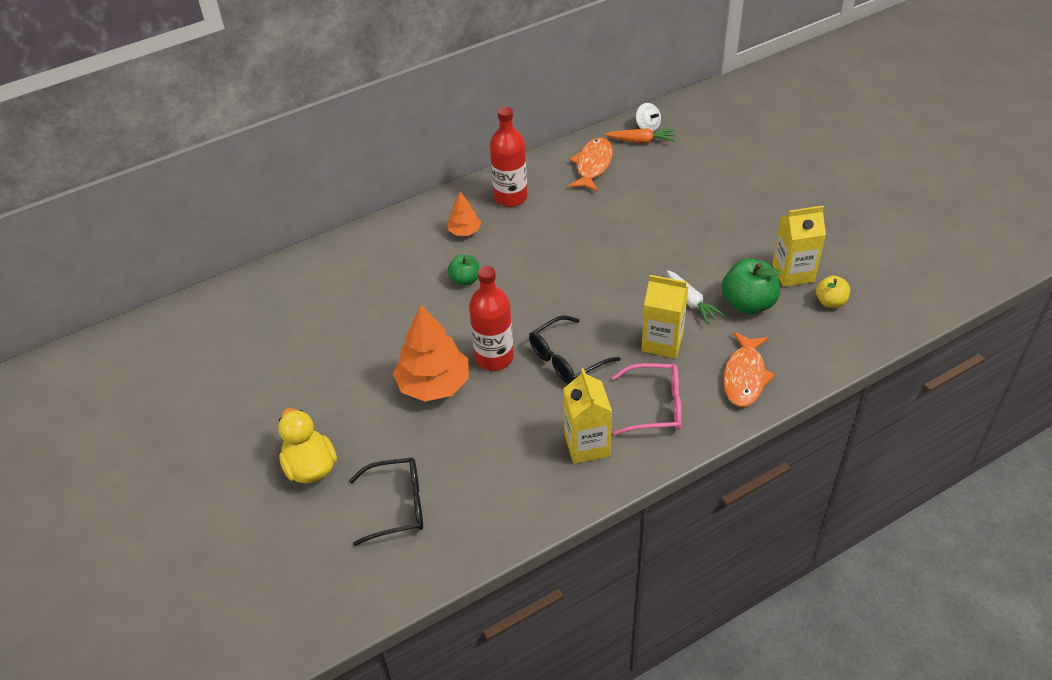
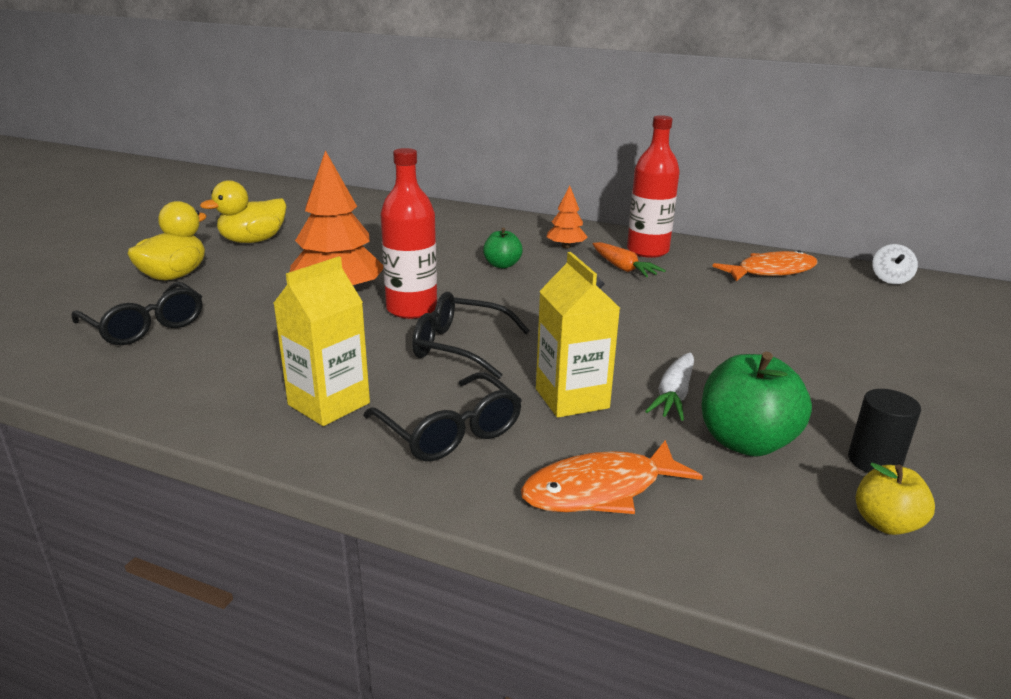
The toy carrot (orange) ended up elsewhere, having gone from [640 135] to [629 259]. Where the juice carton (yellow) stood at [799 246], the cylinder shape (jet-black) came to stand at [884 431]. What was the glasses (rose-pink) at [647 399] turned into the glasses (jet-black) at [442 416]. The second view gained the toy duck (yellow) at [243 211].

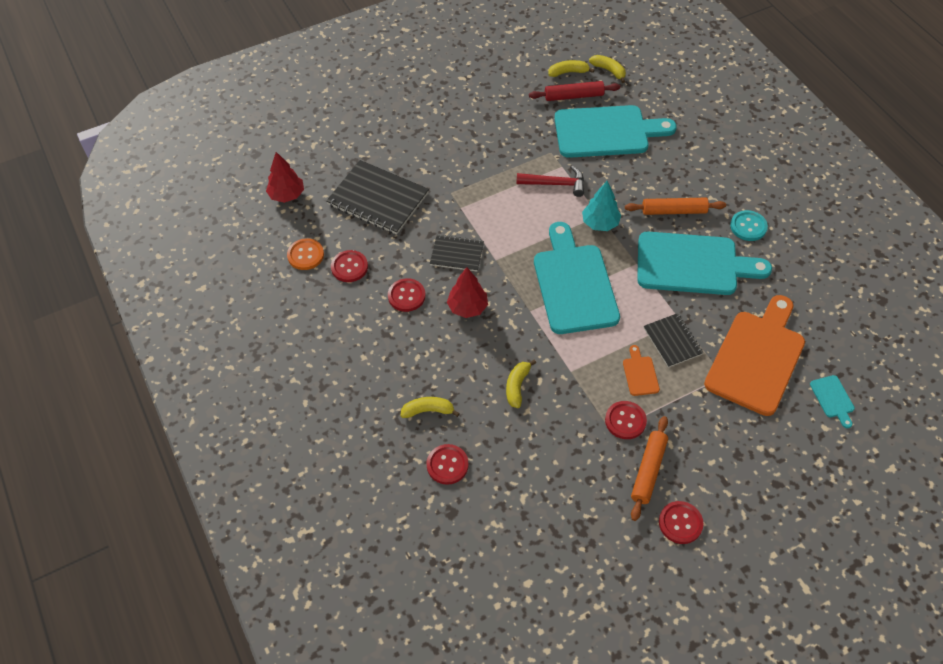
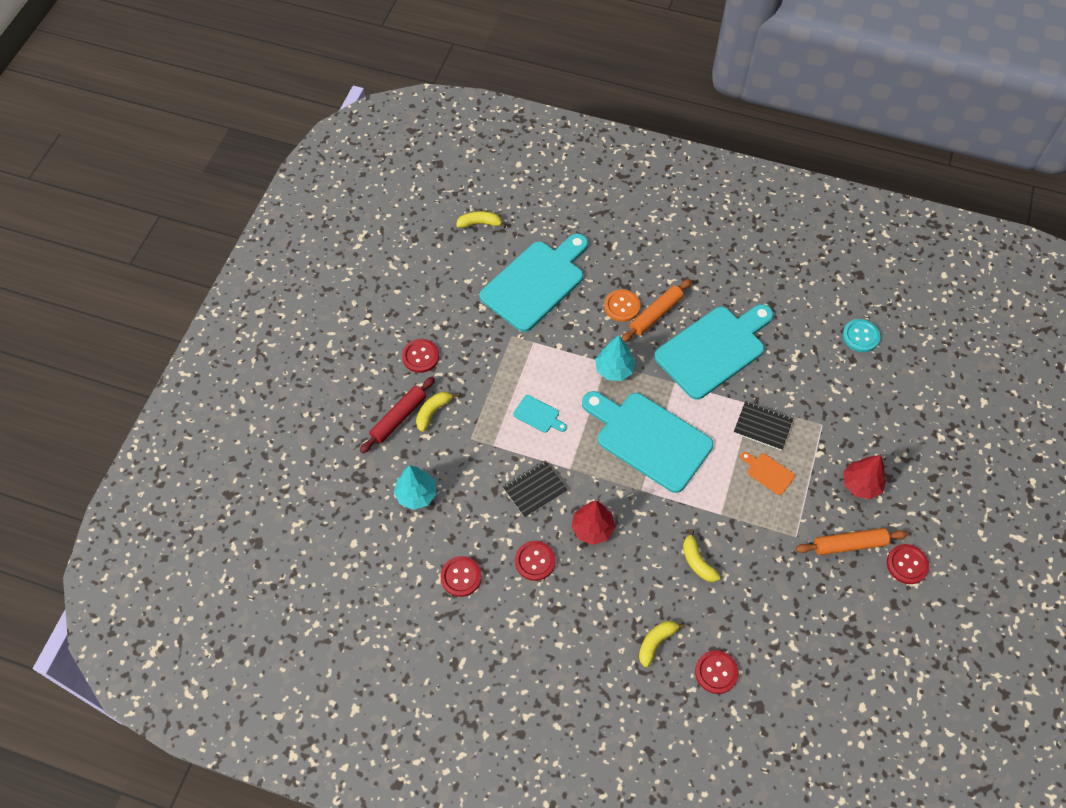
The banana fruit (yellow) ended up elsewhere, having gone from [571 68] to [437 412]. The pastry roller (crimson) ended up elsewhere, having gone from [574 91] to [397 415]. The toy tree (crimson) ended up elsewhere, having gone from [285 177] to [864 477]. Where the notebook (jet-black) stood at [377 197], the toy tree (teal) came to stand at [415 487]. The second view lost the hammer (crimson) at [550 181]. The sewing button (teal) ended up elsewhere, having gone from [749 225] to [861 335]. The sewing button (orange) ended up elsewhere, having gone from [305 254] to [622 305]. The second view lost the cutting board (orange) at [754 355]. The cutting board (teal) ended up elsewhere, having gone from [832 401] to [540 414]. The sewing button (crimson) ended up elsewhere, having gone from [626 420] to [420 356]. The pastry roller (orange) at [649 468] ended up facing another way, 75 degrees counterclockwise from before.

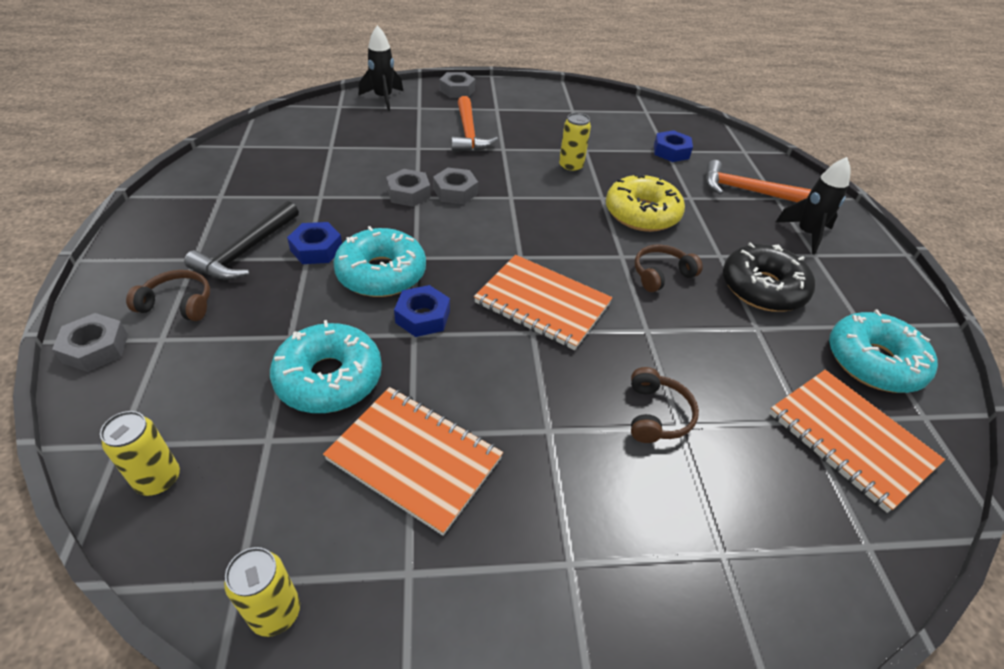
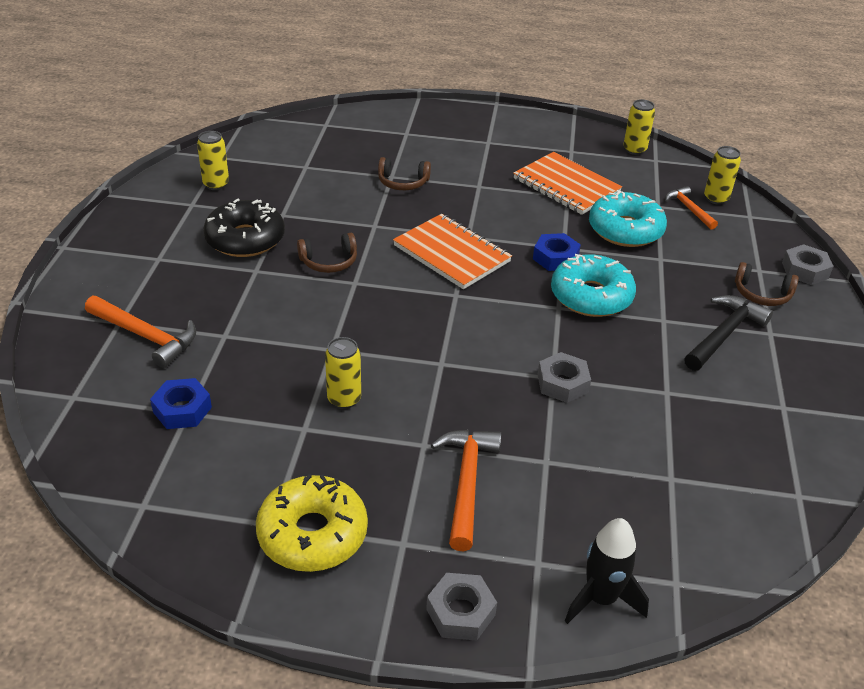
The second view lost the toy rocket (jet-black) at [813 206]. The second view lost the hex nut (grey) at [455 186]. The glazed donut (yellow) ended up elsewhere, having gone from [645 202] to [312 523]. The second view lost the hex nut (blue) at [314 243]. Where the glazed donut (teal) stood at [883 351], the tin (yellow) came to stand at [213 160]. The headphones (dark brown) at [665 405] ended up facing another way, 105 degrees counterclockwise from before. The second view lost the notebook (orange) at [857 441]. The second view gained the hammer (orange) at [691 208].

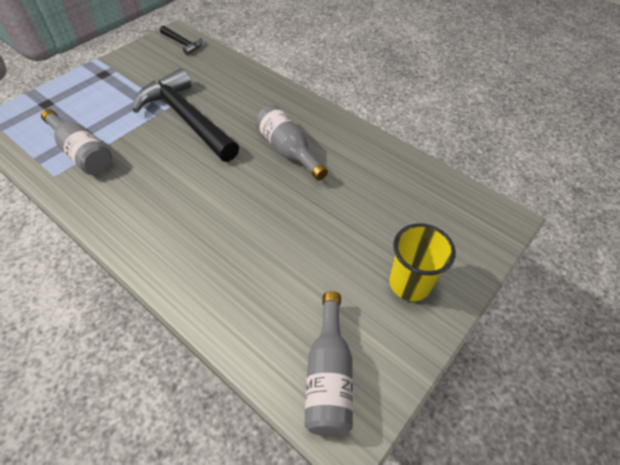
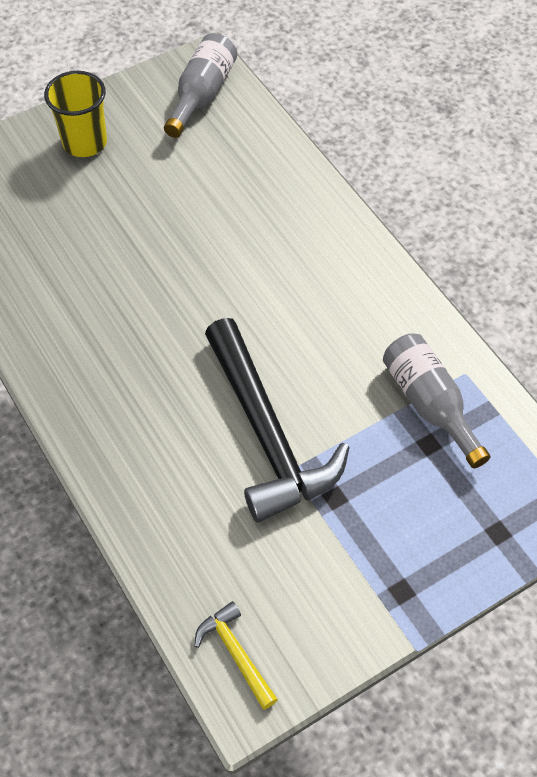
What was the hammer (jet-black) at [181 40] turned into the hammer (yellow) at [236 655]. The second view lost the bottle (grey) at [291 143].

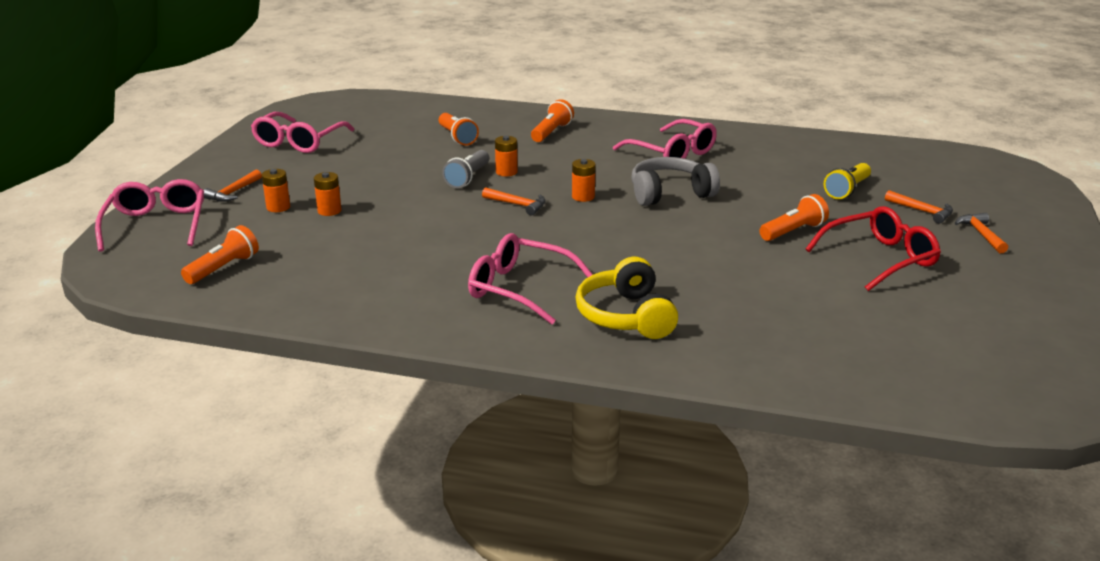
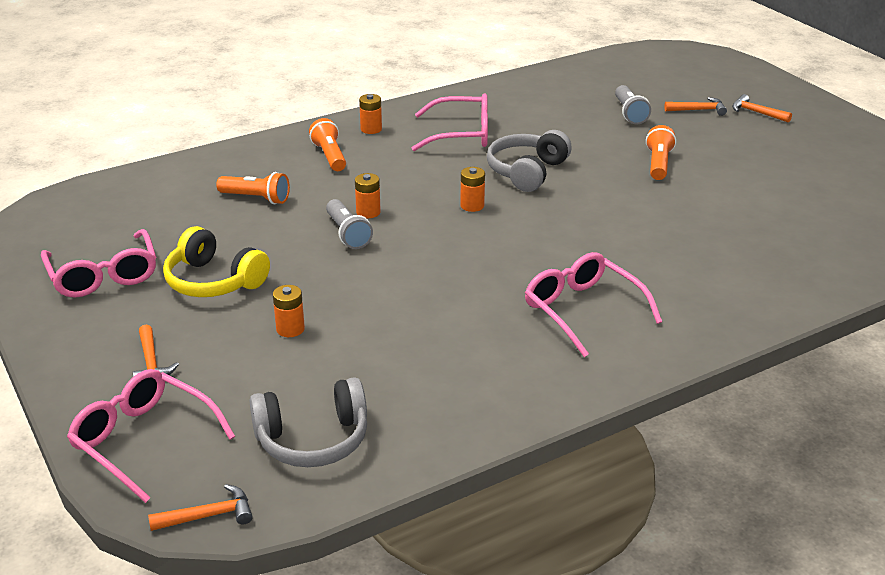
What was the torch (yellow) at [847 181] turned into the torch (grey) at [633 104]. The power cell (orange) ended up elsewhere, having gone from [276 190] to [370 114]. The hammer (orange) ended up elsewhere, having gone from [514 201] to [200 507]. The second view lost the glasses (crimson) at [873 248]. Where the torch (orange) stood at [220 254], the headphones (grey) came to stand at [308 422]. The glasses (rose-pink) at [530 279] ended up facing another way, 75 degrees clockwise from before. The headphones (yellow) ended up elsewhere, having gone from [627 298] to [216 261].

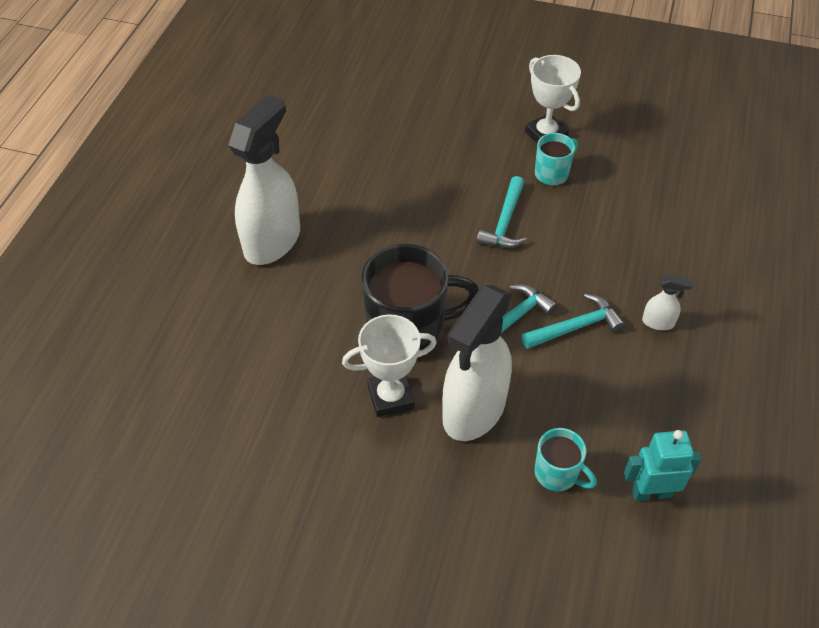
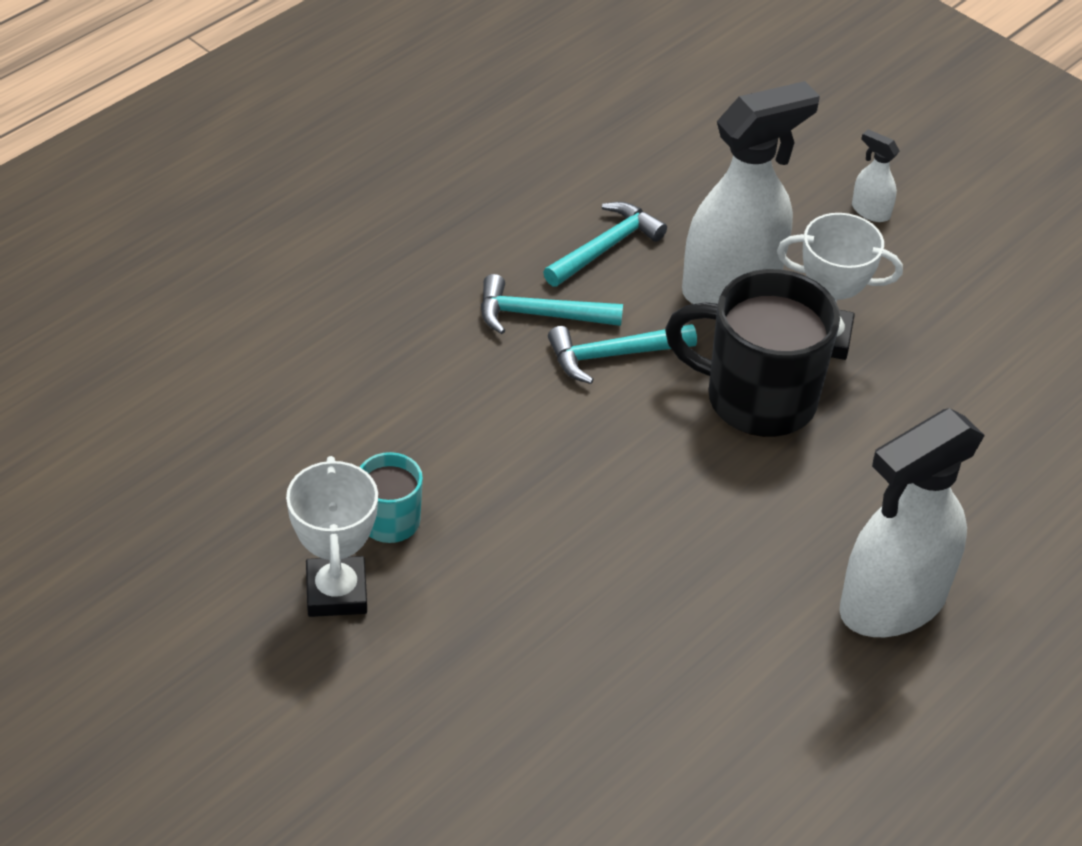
The hammer (teal) ended up elsewhere, having gone from [502 212] to [605 244]. The spray cleaner (white) ended up elsewhere, having gone from [667 302] to [876 175]. The second view lost the mug (teal) at [566 459]. The second view lost the robot (teal) at [663 465].

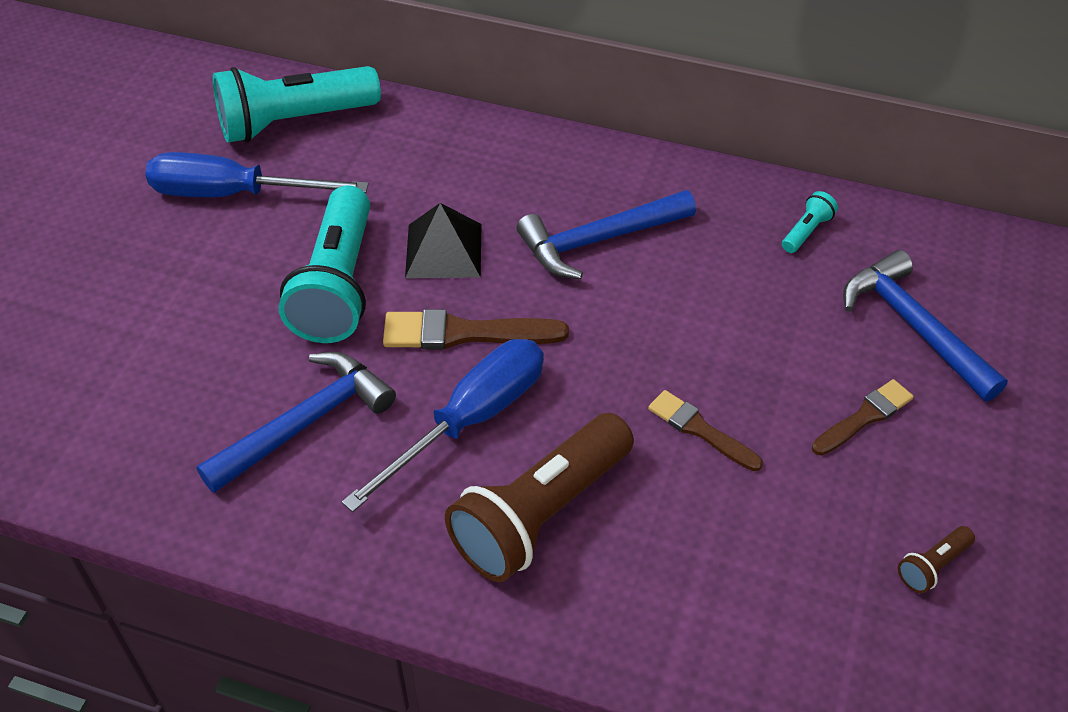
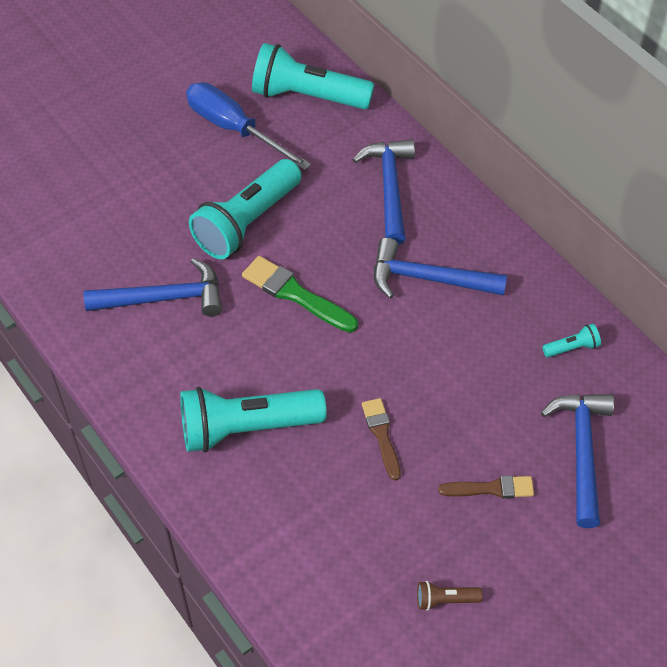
The second view lost the pyramid shape (jet-black) at [443 240]. What was the brush (dark brown) at [476 329] turned into the brush (green) at [300 294]. The second view lost the flat screwdriver (blue) at [443 425]. What was the torch (dark brown) at [539 497] turned into the torch (teal) at [253 419]. The second view gained the hammer (blue) at [383 192].

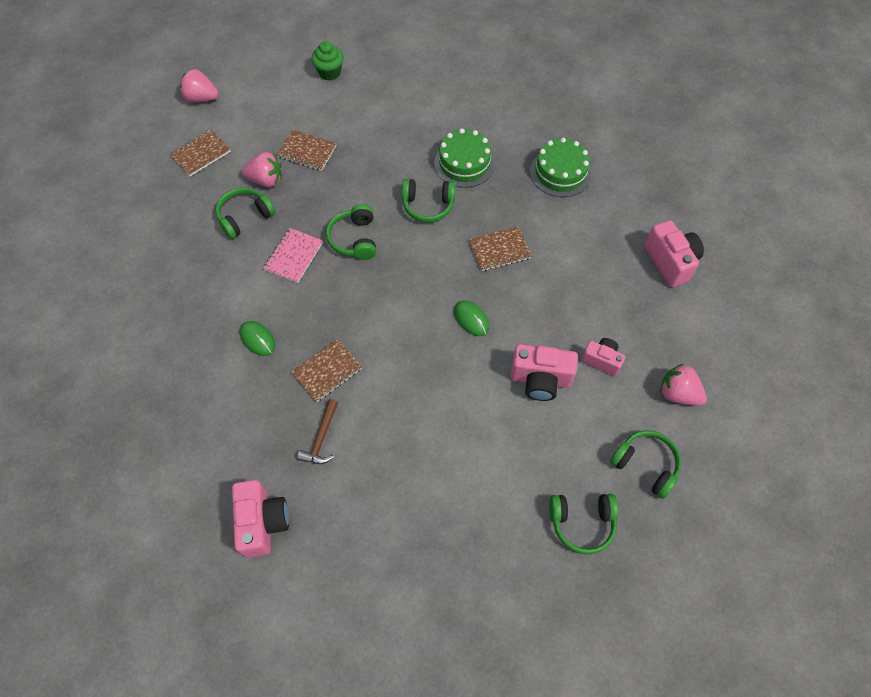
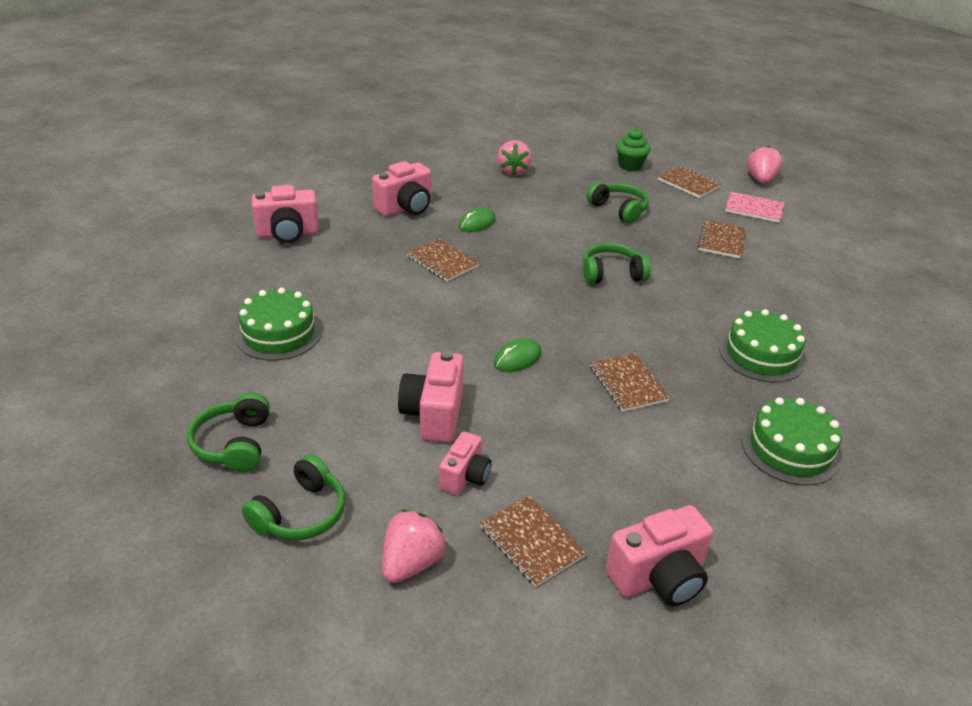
The muffin (green) ended up elsewhere, having gone from [327 60] to [633 149]. The berry (rose-pink) ended up elsewhere, having gone from [262 169] to [514 158]. The second view lost the headphones (green) at [429 201]. The notebook (rose-pink) ended up elsewhere, having gone from [293 255] to [754 207]. The second view lost the hammer (dark brown) at [317 431]. The second view gained the compact camera (rose-pink) at [401 189]. The second view gained the gateau (green) at [278 324]. The second view gained the notebook (dark brown) at [533 541].

